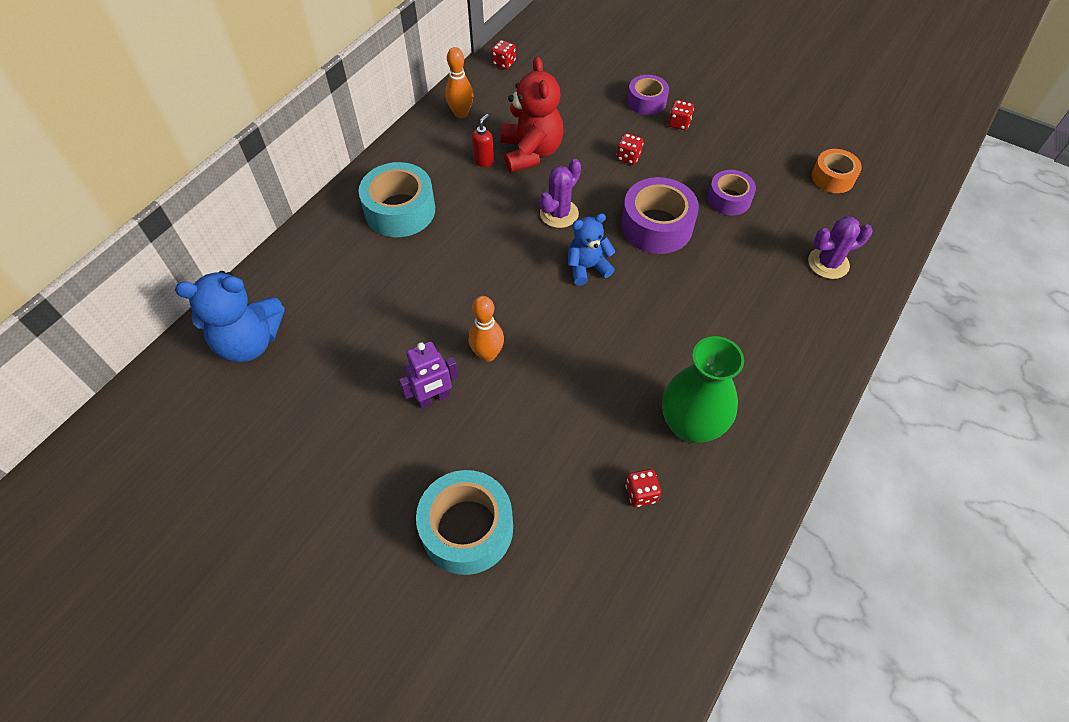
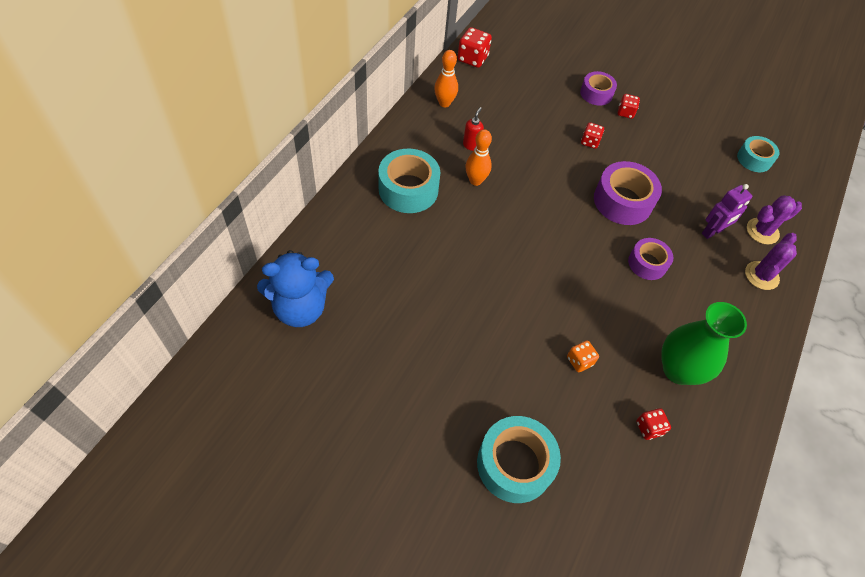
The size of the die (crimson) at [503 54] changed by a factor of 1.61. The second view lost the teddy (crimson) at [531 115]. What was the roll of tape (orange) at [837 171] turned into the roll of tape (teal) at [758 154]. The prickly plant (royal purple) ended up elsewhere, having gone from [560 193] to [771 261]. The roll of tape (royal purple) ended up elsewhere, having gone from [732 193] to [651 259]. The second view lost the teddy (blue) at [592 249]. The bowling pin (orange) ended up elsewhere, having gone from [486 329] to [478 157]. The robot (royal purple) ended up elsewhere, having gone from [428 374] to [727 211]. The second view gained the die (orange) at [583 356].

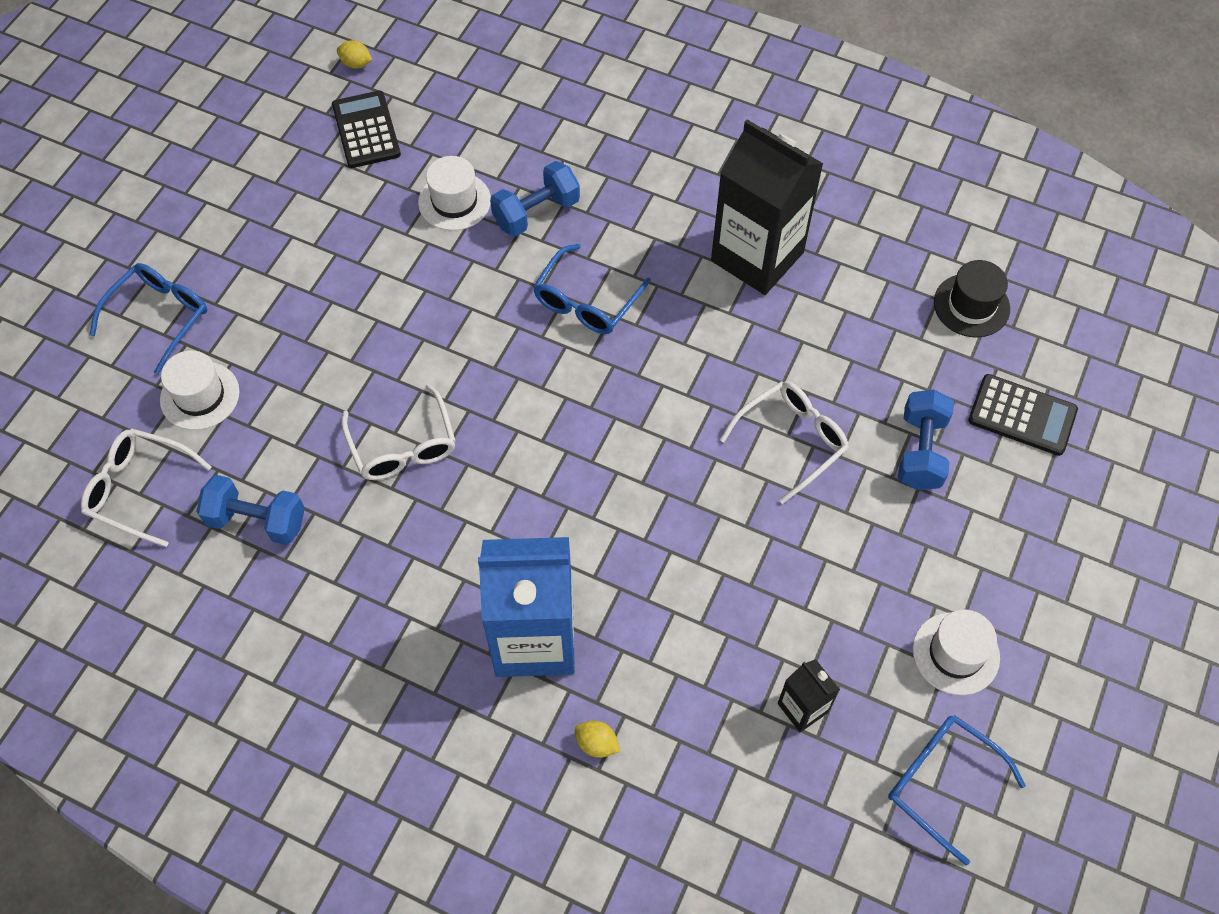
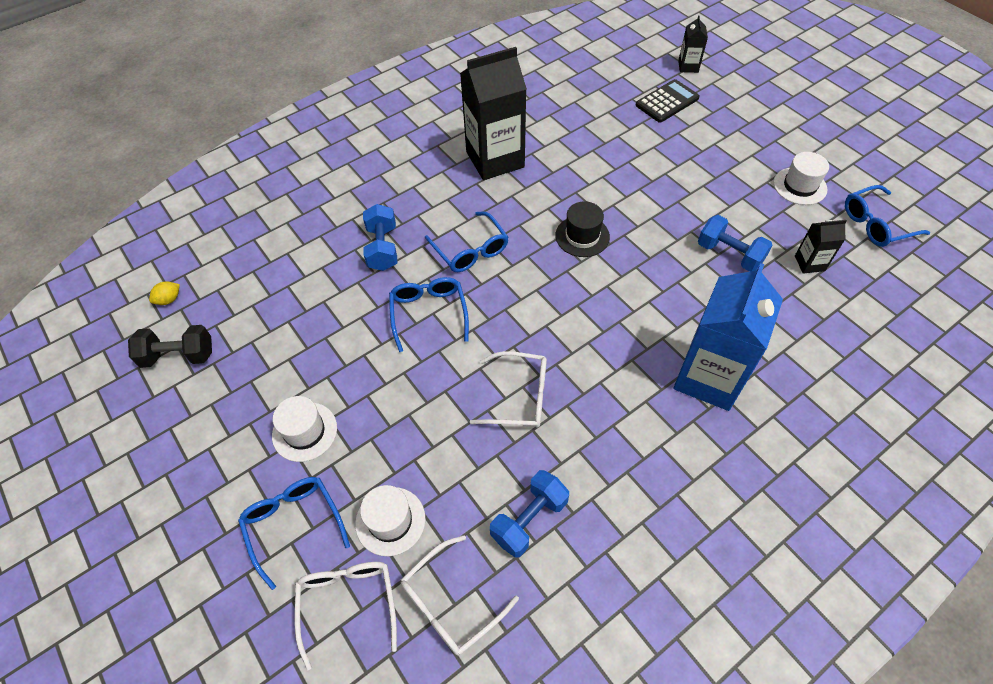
The second view lost the adding machine (jet-black) at [366 129]. The tall hat (white) ended up elsewhere, having gone from [454 193] to [304 429]. The tall hat (jet-black) ended up elsewhere, having gone from [972 298] to [582 229]. The glasses (white) ended up elsewhere, having gone from [784 442] to [345 616]. The free weight (blue) ended up elsewhere, having gone from [926 440] to [735 243]. The second view lost the citrus fruit (yellow) at [597 739]. The second view gained the juice carton (jet-black) at [693 44]. The second view gained the glasses (blue) at [429 314]. The second view gained the free weight (jet-black) at [170 346].

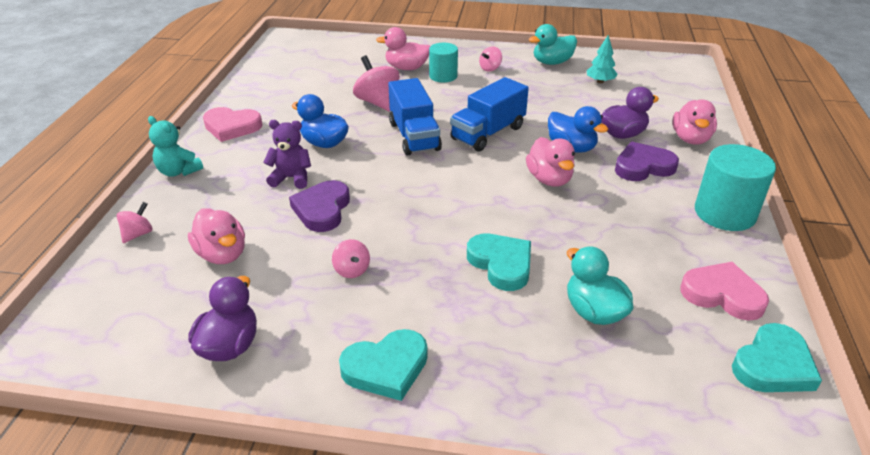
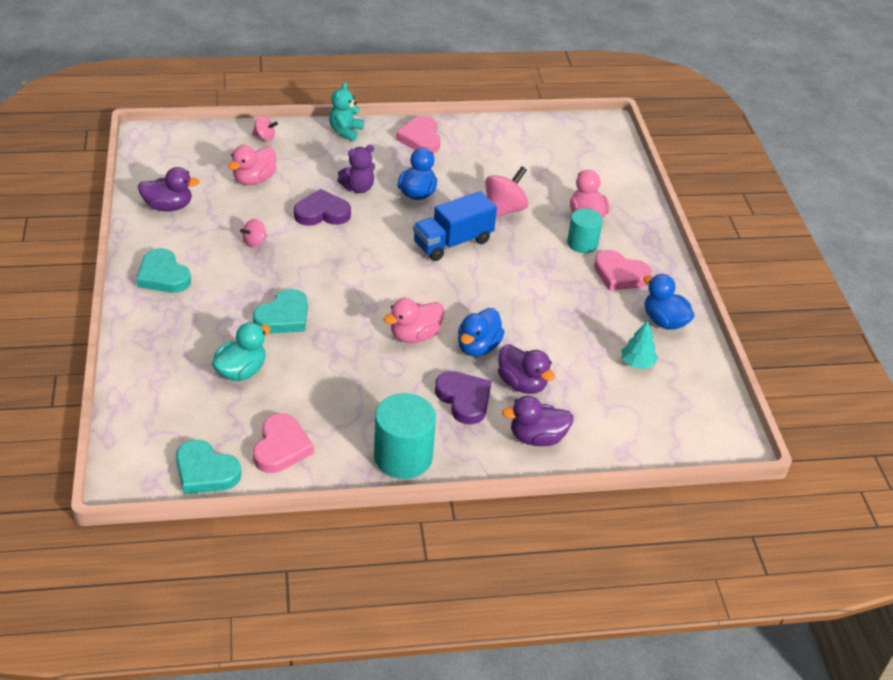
What was the toy duck (teal) at [553 44] turned into the toy duck (blue) at [669 302]. Where the whirligig (rose-pink) stood at [490 59], the heart (rose-pink) came to stand at [623 270]. The second view lost the lorry (blue) at [489 114]. What was the toy duck (rose-pink) at [694 122] turned into the toy duck (royal purple) at [538 421]. The teddy (royal purple) at [287 154] ended up facing another way, 75 degrees clockwise from before.

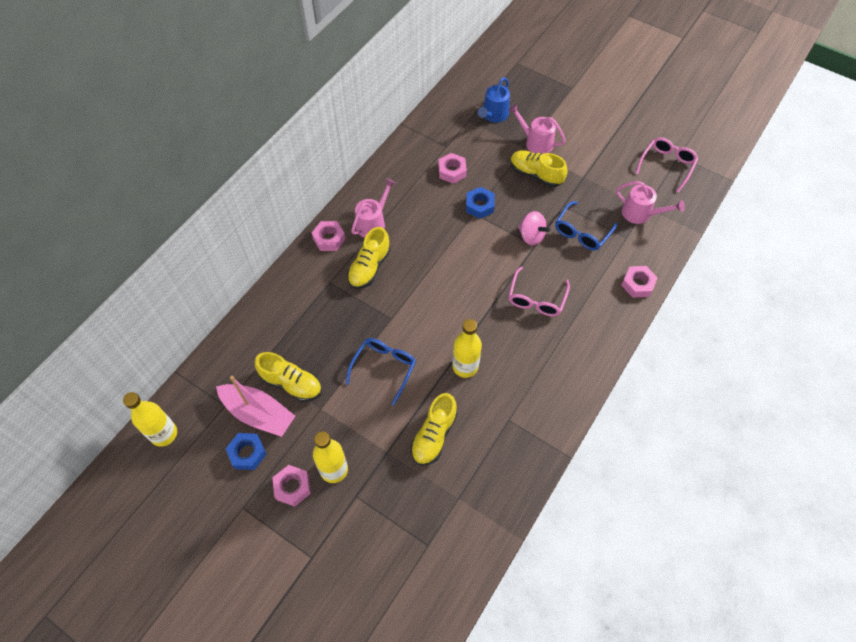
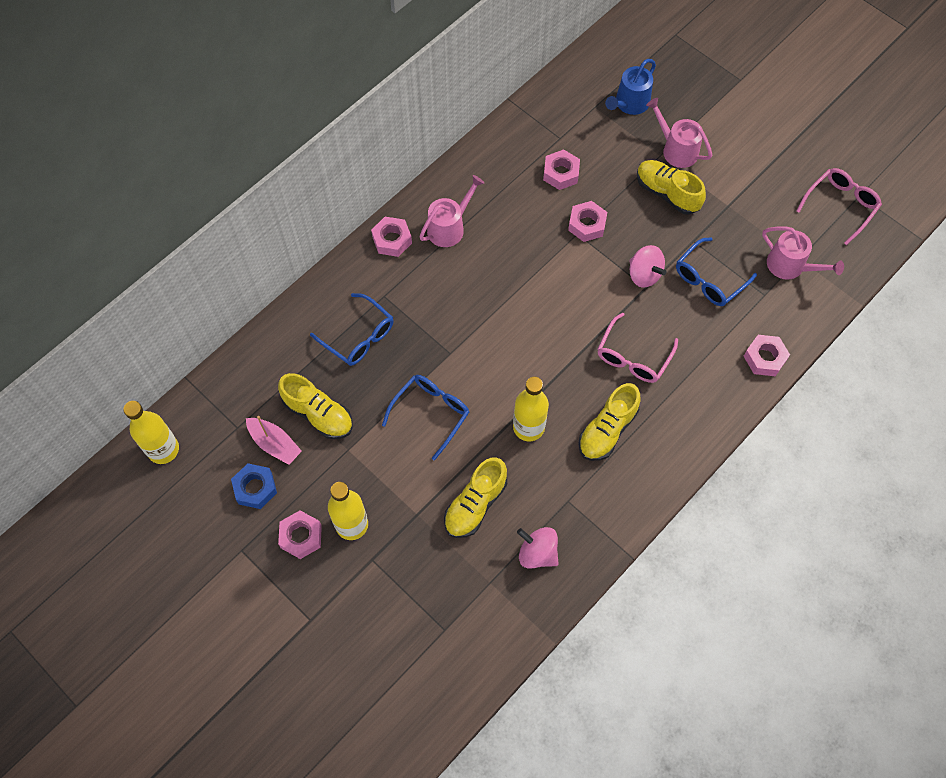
What was the hex nut (blue) at [480 203] turned into the hex nut (rose-pink) at [587 221]. The sneaker (yellow) ended up elsewhere, having gone from [369 258] to [609 422]. The size of the boat (rose-pink) at [255 406] changed by a factor of 0.65. The second view gained the glasses (blue) at [352 329]. The second view gained the whirligig (rose-pink) at [538 548].

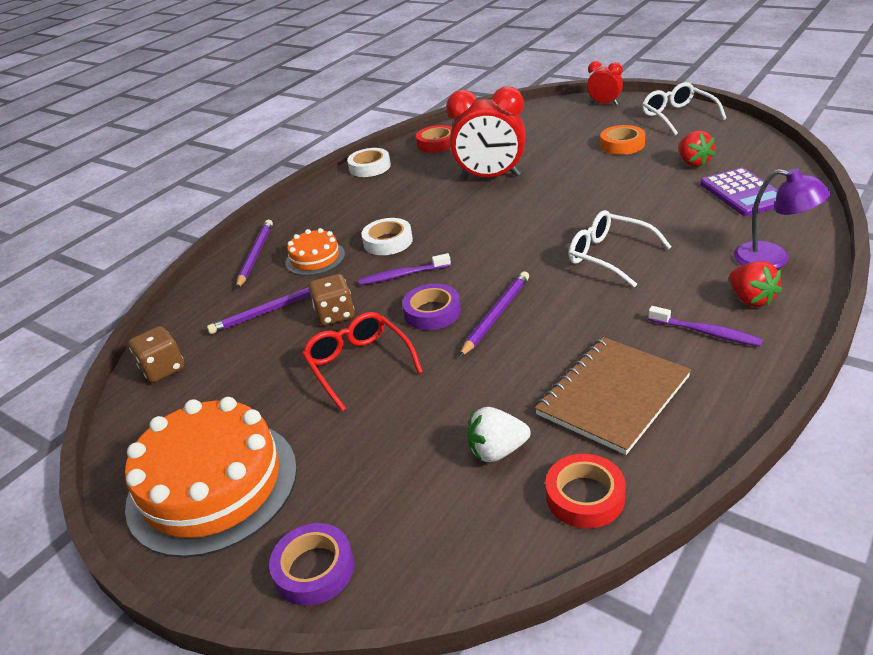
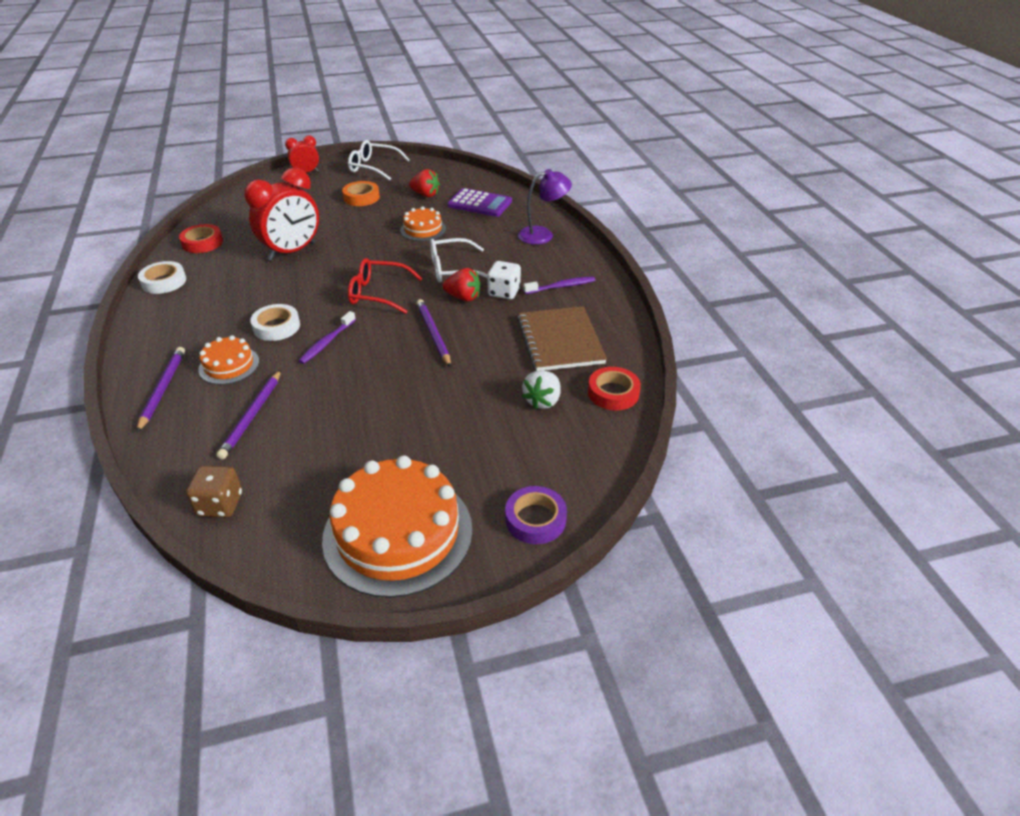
The wooden pencil (royal purple) at [254 254] ended up facing another way, 45 degrees clockwise from before. The berry (crimson) ended up elsewhere, having gone from [755 284] to [462 284]. The second view lost the die (dark brown) at [331 300]. The second view lost the roll of tape (royal purple) at [431 307]. The glasses (crimson) ended up elsewhere, having gone from [362 362] to [385 286]. The second view gained the gateau (orange) at [423 223]. The second view gained the die (white) at [504 280].

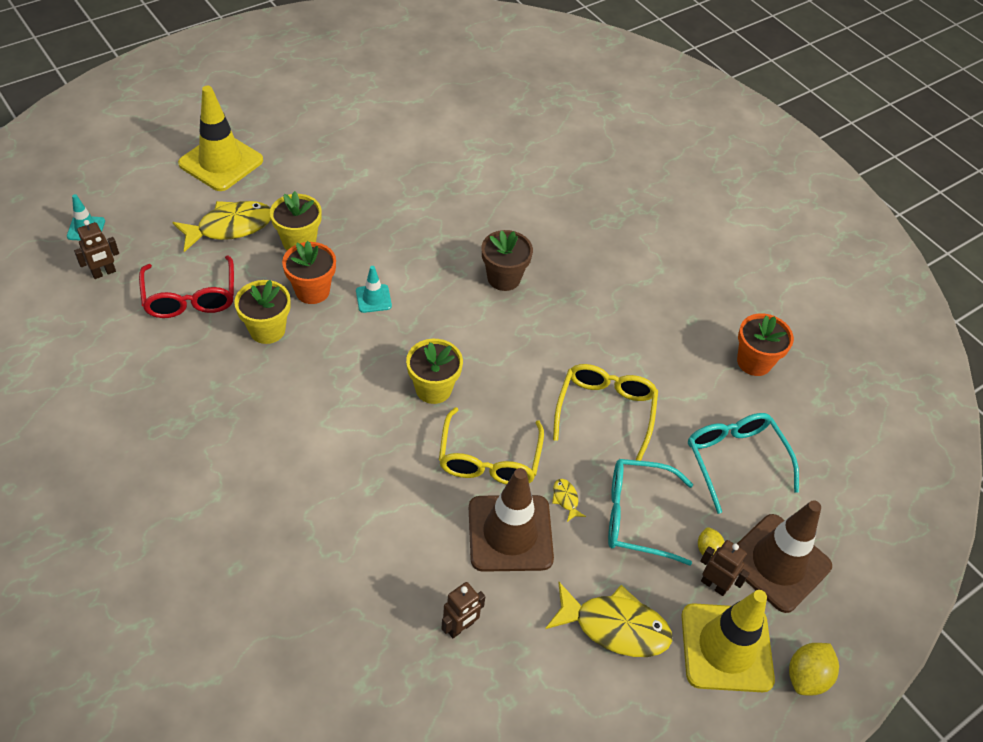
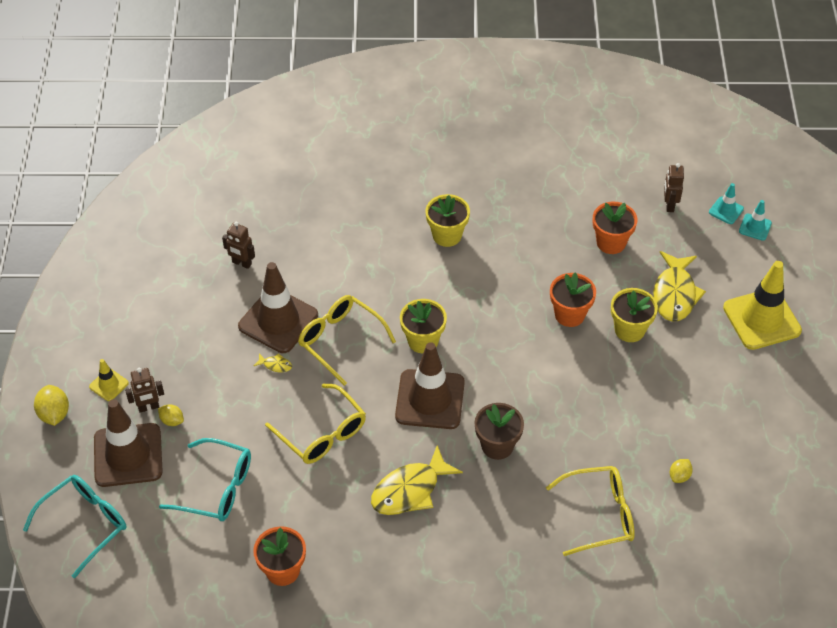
Where the glasses (crimson) stood at [186 286], the potted plant (orange) came to stand at [615 228]. The safety cone (teal) ended up elsewhere, having gone from [374 289] to [755 220]. The potted plant (yellow) ended up elsewhere, having gone from [262 312] to [448 220]. The glasses (teal) ended up elsewhere, having gone from [650 512] to [74 526]. The robot (dark brown) at [463 610] ended up facing another way, 60 degrees counterclockwise from before. The fish (yellow) ended up elsewhere, having gone from [609 619] to [417 480]. The size of the safety cone (yellow) at [728 641] changed by a factor of 0.47. The second view gained the safety cone (dark brown) at [430 385]. The second view gained the citrus fruit (yellow) at [681 471]. The second view gained the glasses (yellow) at [590 511].

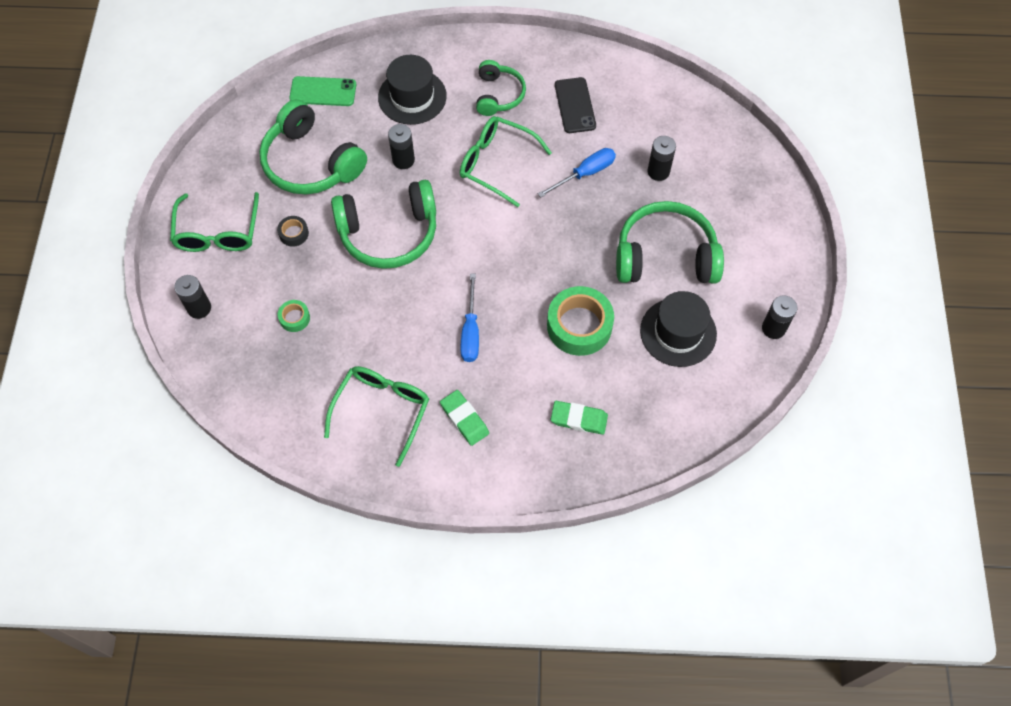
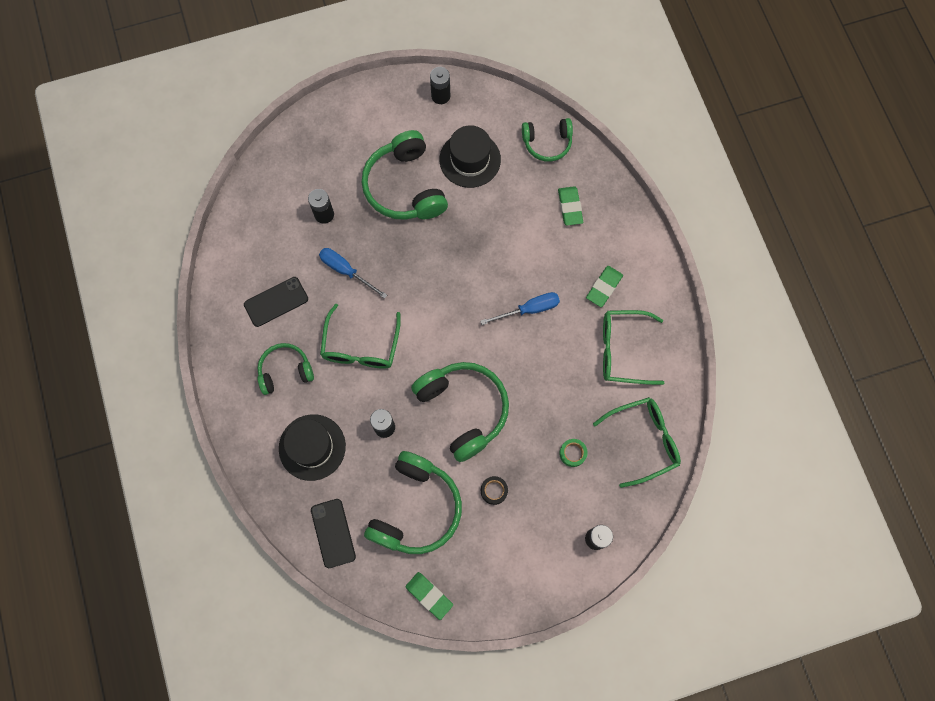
What was the phone (green) at [322 91] turned into the phone (jet-black) at [333 533]. The glasses (green) ended up elsewhere, having gone from [214 222] to [637 442]. The second view lost the roll of tape (green) at [580 321]. The second view gained the headphones (green) at [547 140]. The second view gained the eraser (green) at [429 596].

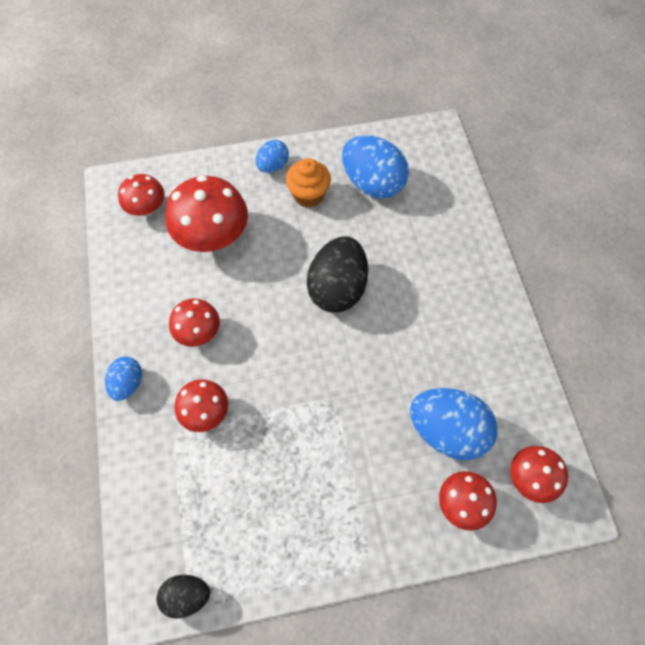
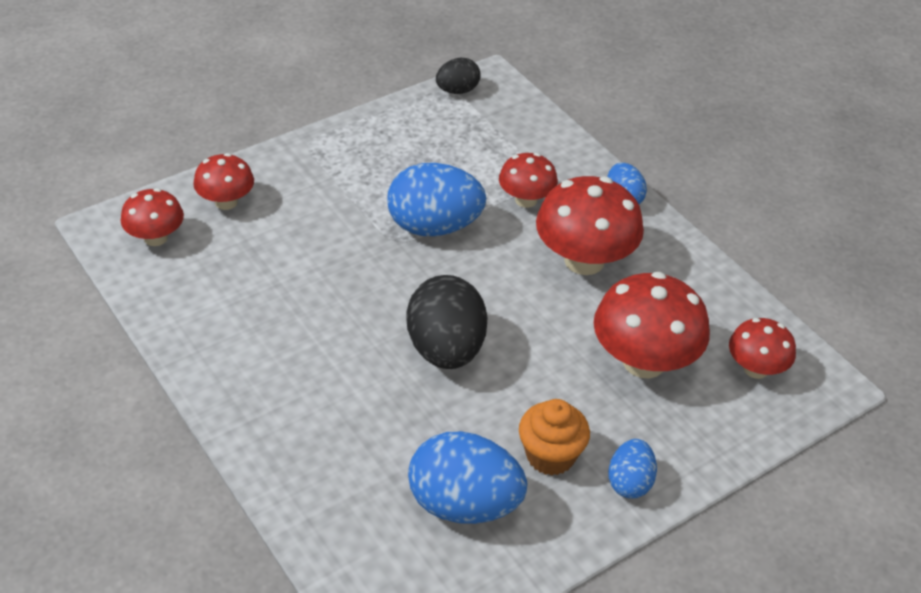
The size of the mushroom (crimson) at [194 322] changed by a factor of 1.72. The egg (blue) ended up elsewhere, having gone from [453 424] to [436 199].

